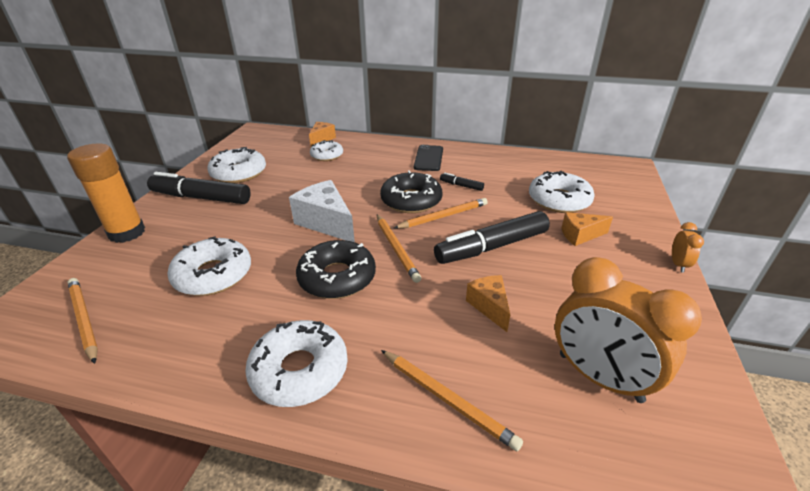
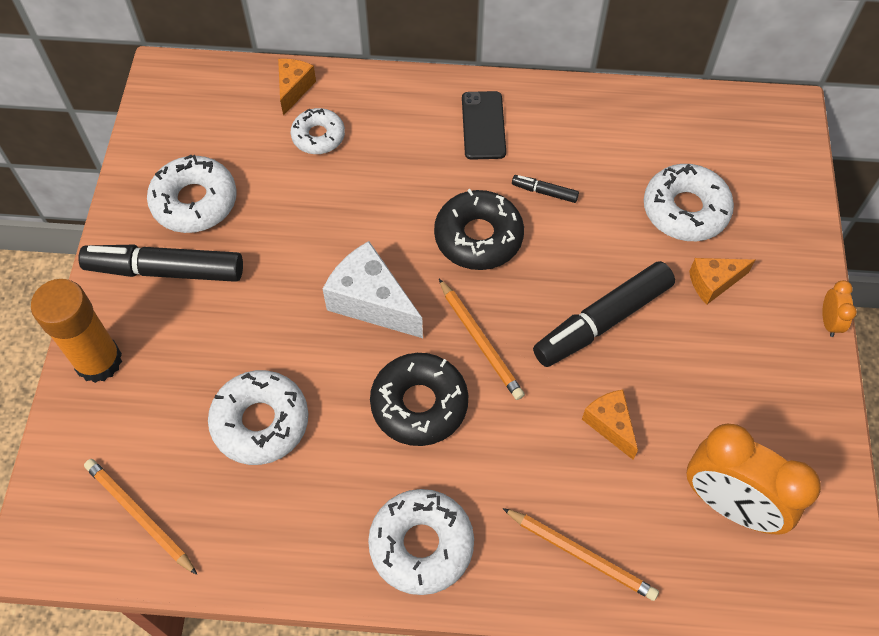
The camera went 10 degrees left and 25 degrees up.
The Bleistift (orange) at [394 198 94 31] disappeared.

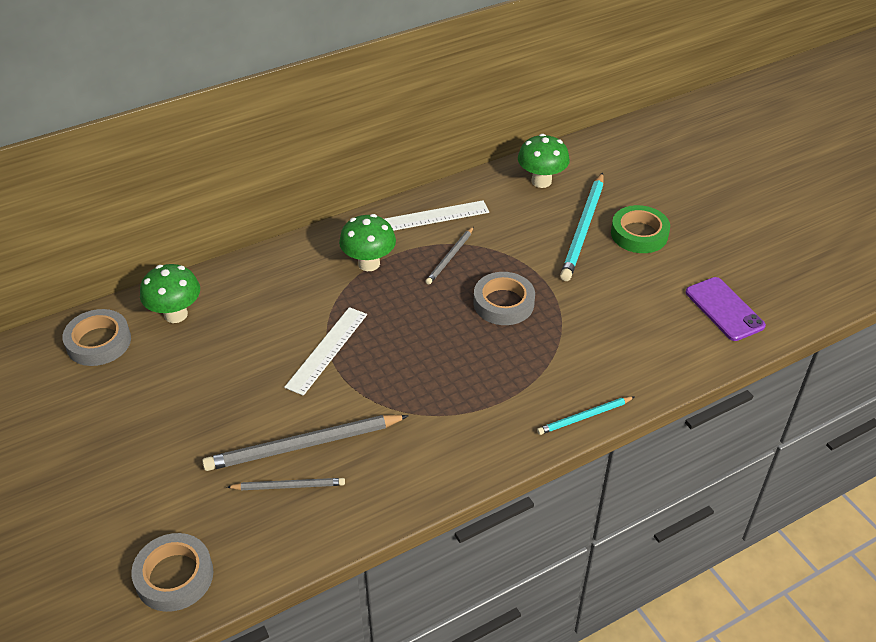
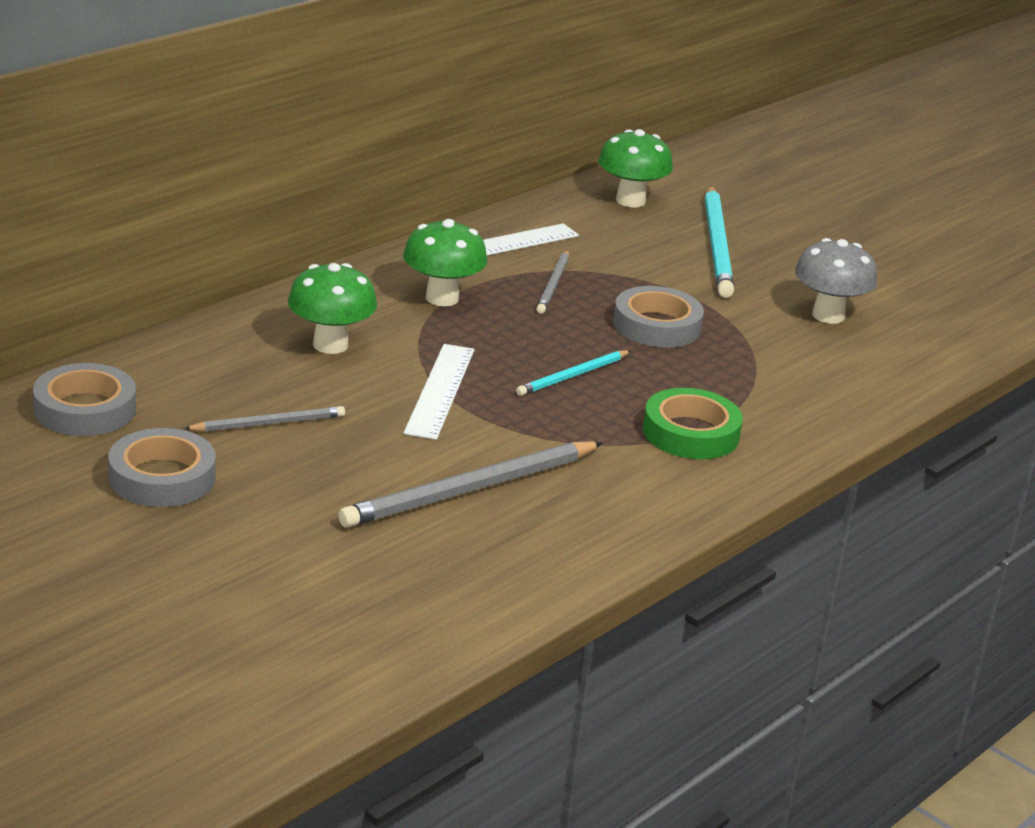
The camera went 20 degrees left and 15 degrees down.
The Klebeband (grau) moved from [131 533 82 79] to [108 428 108 79].
The Bleistift (grau) moved from [227 478 118 12] to [184 406 161 26].
The Pilz (grün) moved from [140 264 60 59] to [288 263 89 91].
The Bleistift (türkis) moved from [537 397 97 38] to [516 350 115 46].
The Klebeband (grün) moved from [611 205 59 48] to [643 388 100 71].
The Pilz (grau) at [795 238 82 86] appeared.
The Handy (lila) at [686 277 80 64] disappeared.

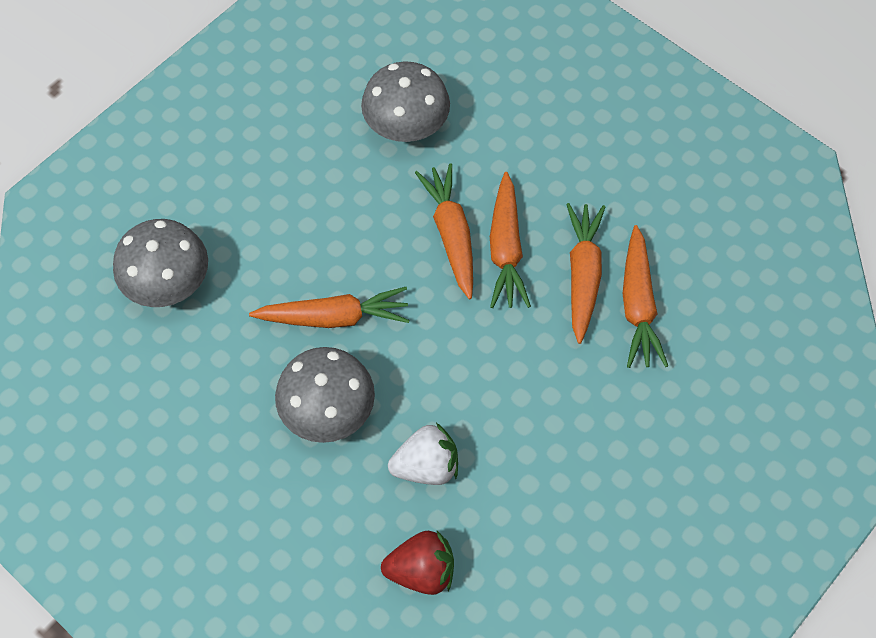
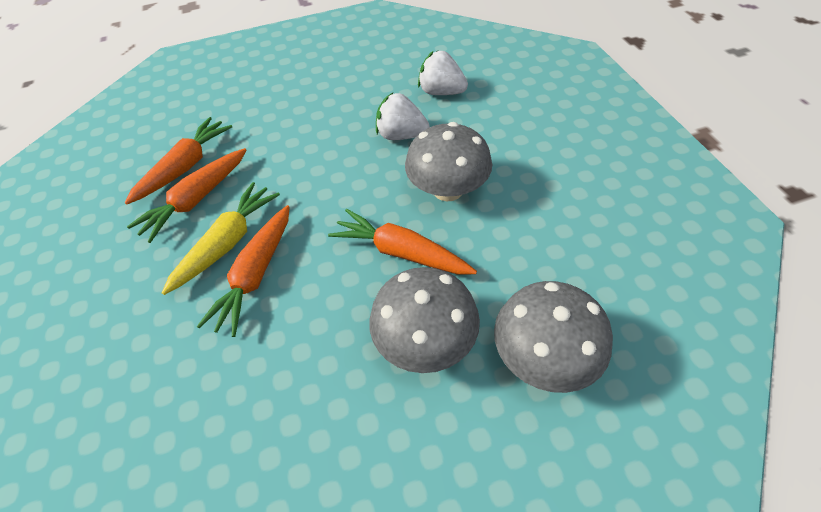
The camera went 145 degrees left and 10 degrees down.
The Karotte (orange) at [490 172 41 136] became the Karotte (gelb) at [162 182 118 113].
The Pilz (grau) moved from [361 61 89 81] to [369 267 111 106].
The Erdbeere (rot) at [381 531 73 64] became the Erdbeere (weiß) at [418 50 50 45].

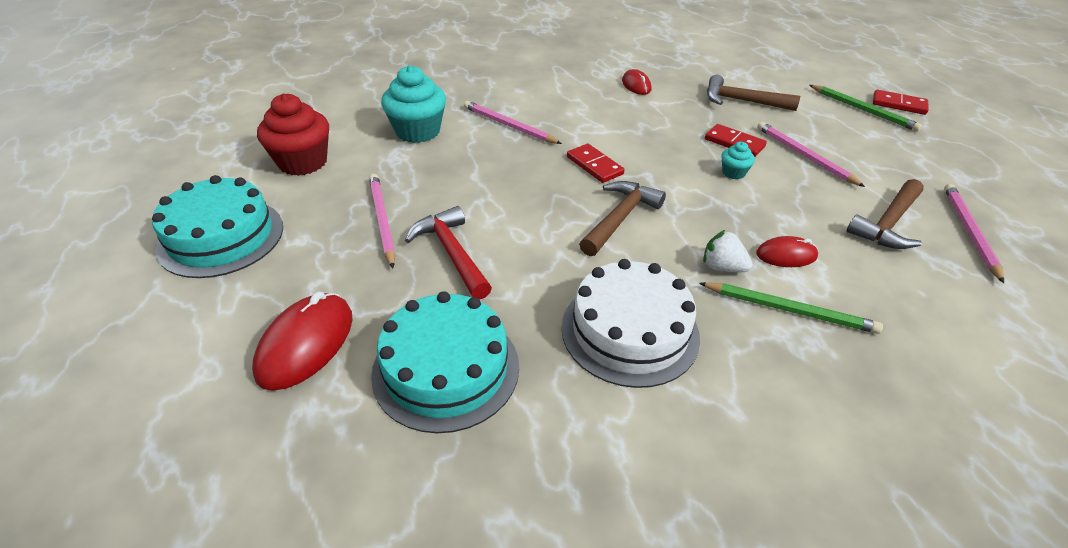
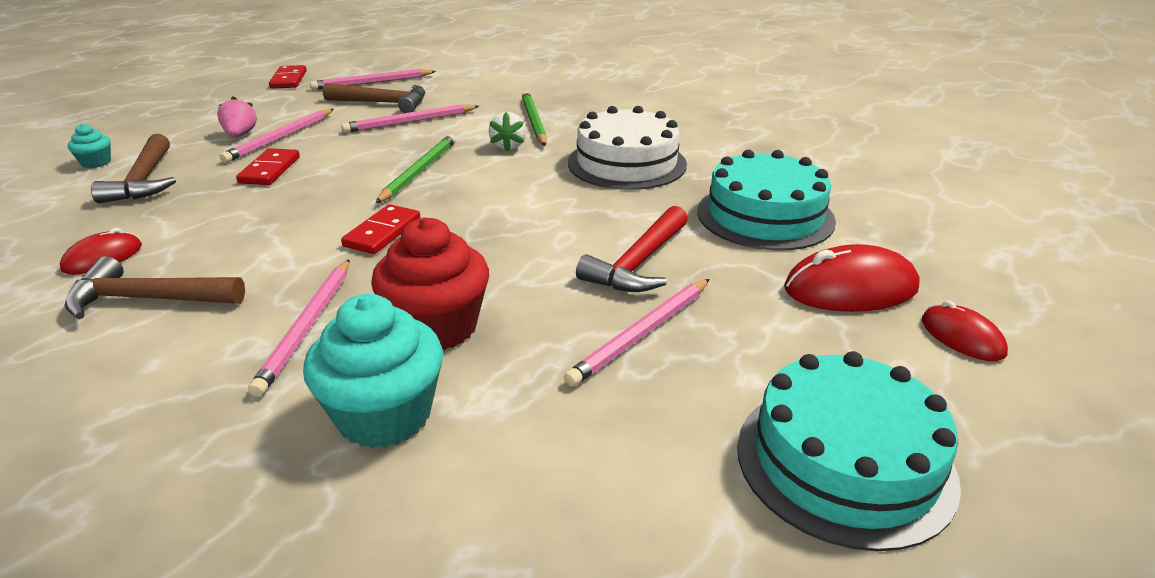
The camera went 120 degrees left and 10 degrees down.
The Hammer (braun) moved from [579 181 87 75] to [65 256 180 63].
The Muffin (türkis) moved from [721 142 34 37] to [68 124 43 44].
The Erdbeere (rosa) at [217 96 40 41] appeared.
The Dominostein (rot) moved from [873 90 56 25] to [269 65 38 23].
The Bleistift (rosa) at [341 104 138 29] appeared.
The Muffin (rot) moved from [257 93 72 83] to [371 218 118 132].
The Bleistift (grün) moved from [810 85 112 47] to [376 134 80 69].
The Computermaus (rot) moved from [756 236 62 31] to [922 301 86 60].

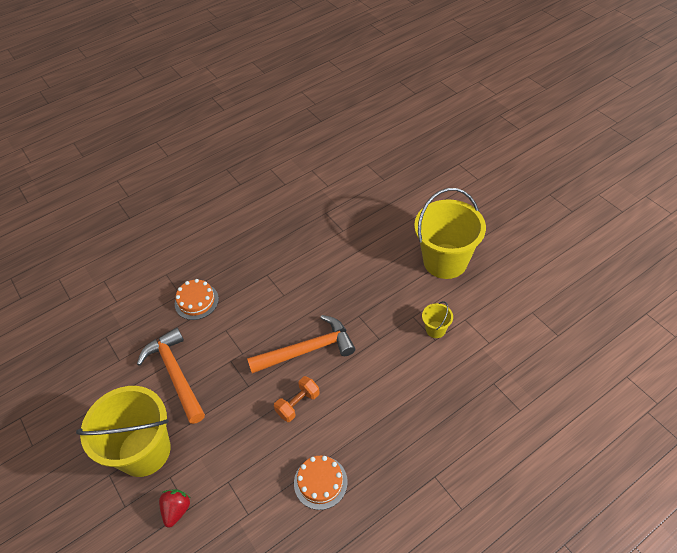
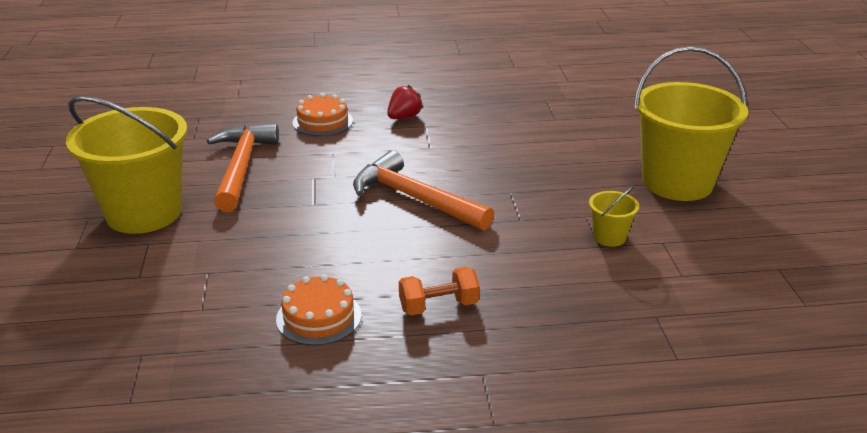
The camera went 25 degrees right and 20 degrees down.
The Hammer (orange) at [247 315 108 59] turned 150 degrees counterclockwise.
The Erdbeere (rot) moved from [159 489 32 38] to [387 85 36 34].
The Hantel (orange) moved from [274 376 46 46] to [399 267 81 48].

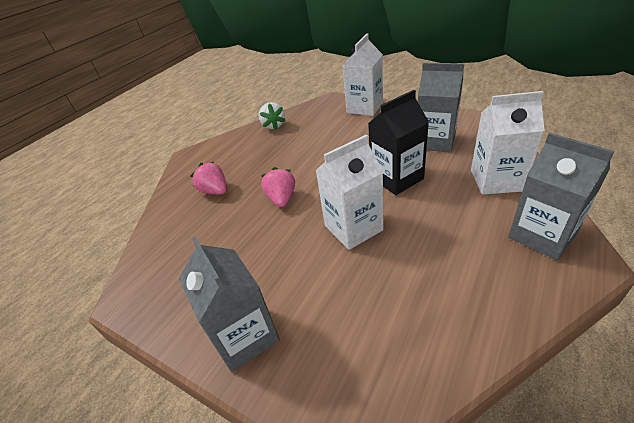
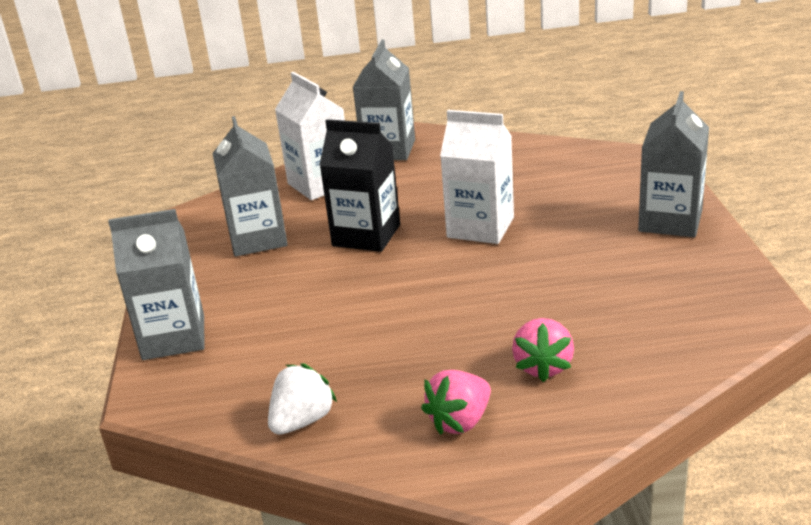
The camera went 130 degrees left and 10 degrees down.
The Getränkekarton (weiß) at [342 34 41 82] became the Getränkekarton (grau) at [108 209 97 151].
The Erdbeere (rosa) moved from [261 167 34 40] to [421 370 70 65].

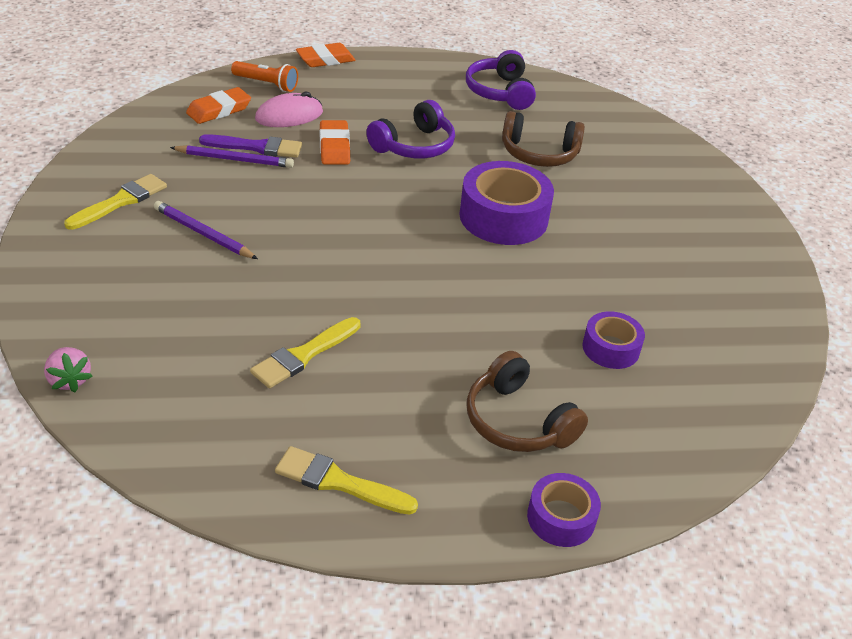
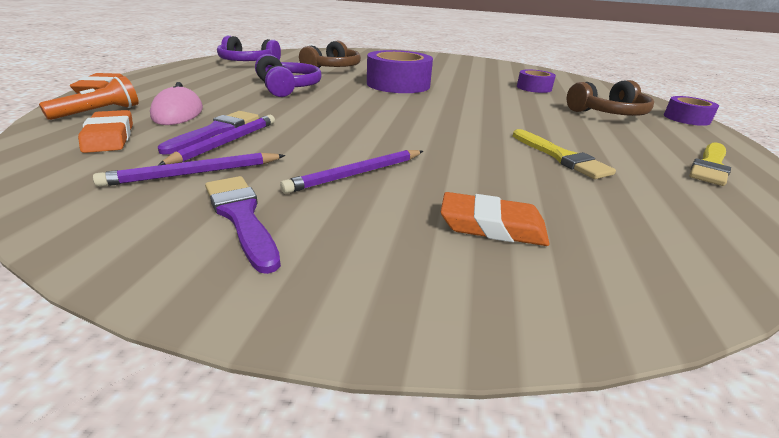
The camera went 70 degrees left and 10 degrees down.
The Bleistift (lila) at [93 153 192 34] appeared.
The Pinsel (gelb) at [64 174 103 56] became the Pinsel (lila) at [205 176 76 98].
The Radiergummi (orange) moved from [320 120 30 45] to [441 192 108 54].
The Erdbeere (rosa) at [44 347 49 45] disappeared.

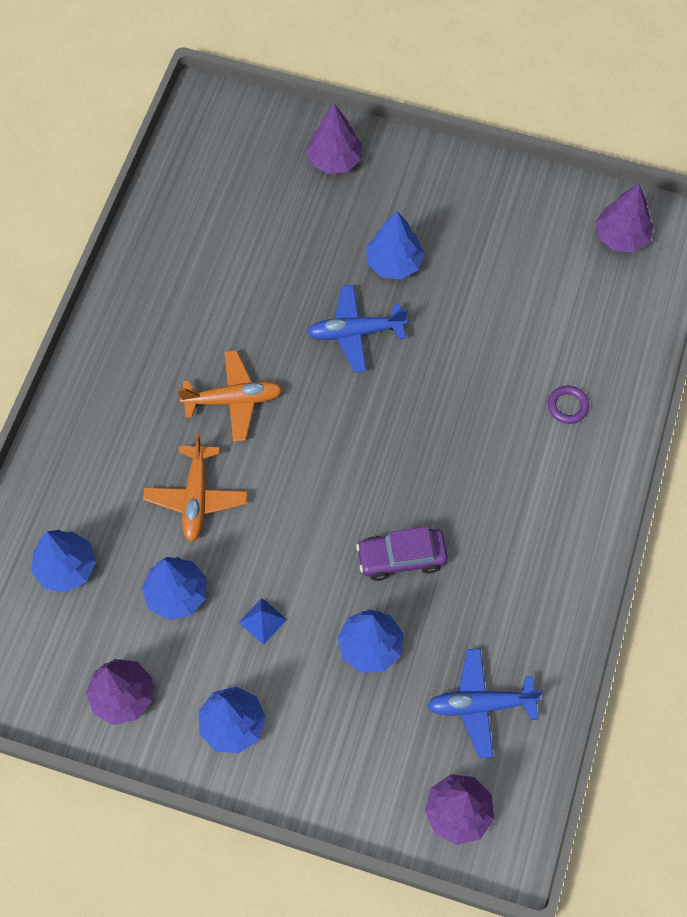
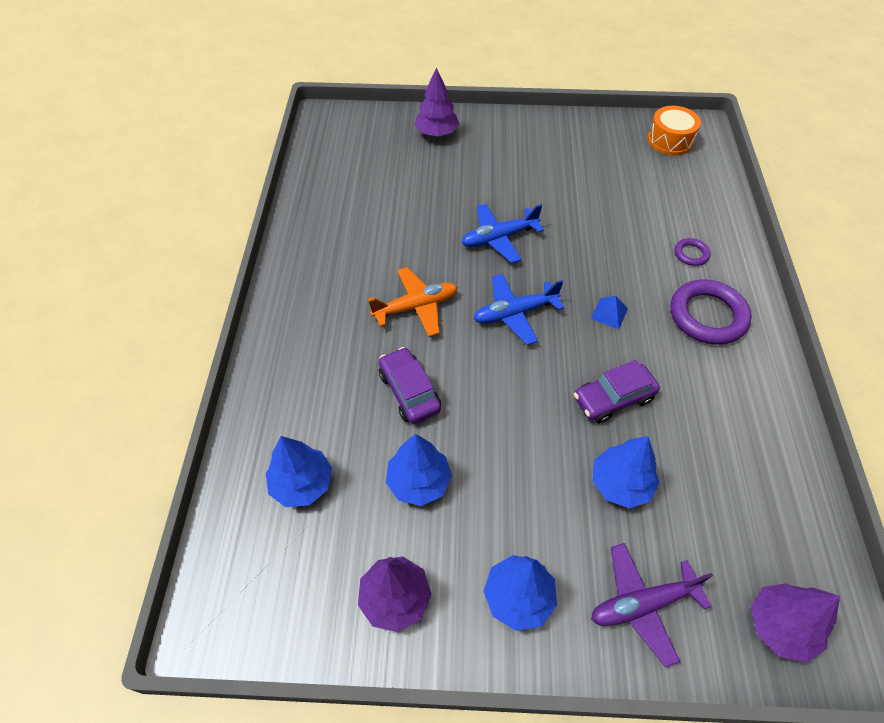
The camera went 15 degrees left and 10 degrees down.
The Flugzeug (orange) at [143 434 105 108] was replaced by the Auto (lila) at [379 347 62 77].
The Flugzeug (blau) moved from [427 648 116 110] to [473 274 91 71].
The Pyramide (blau) moved from [238 598 49 46] to [591 296 37 33].
The Flugzeug (lila) at [591 543 122 124] appeared.
The Baum (lila) at [595 184 59 68] was replaced by the Trommel (orange) at [647 106 54 49].
The Ring (lila) at [671 280 81 65] appeared.
The Baum (blau) at [366 211 58 68] disappeared.

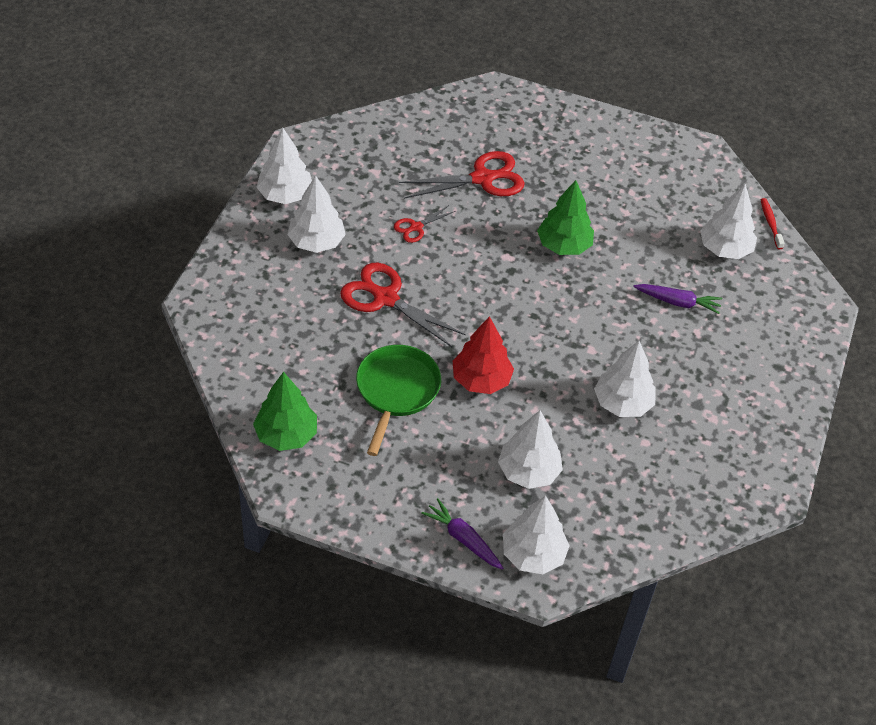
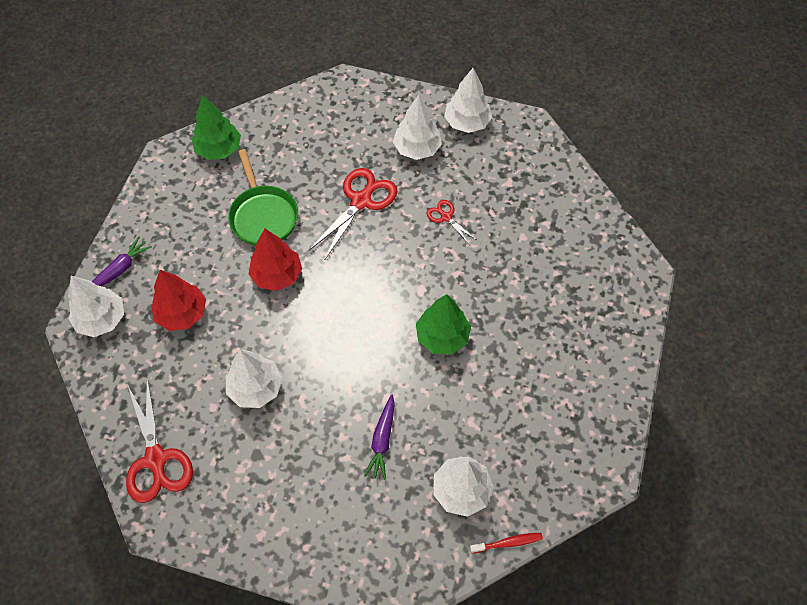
The camera went 90 degrees right and 10 degrees up.
The Schere (rot) moved from [399 151 126 48] to [126 377 67 126].
The Baum (weiß) at [498 411 65 78] became the Baum (rot) at [151 270 55 61].
The Pfanne (grün) at [356 345 85 111] turned 60 degrees clockwise.

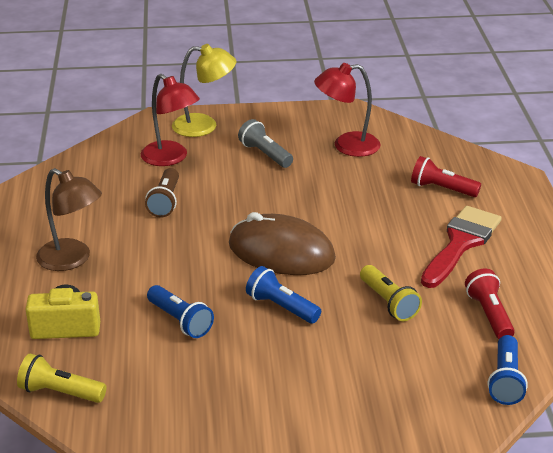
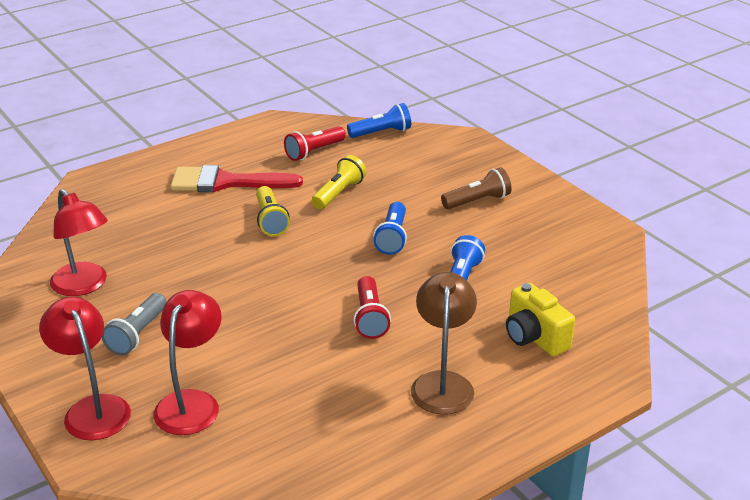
The camera went 120 degrees left and 0 degrees up.
The Lampe (gelb) at [172 44 64 93] became the Lampe (rot) at [39 297 92 143].
The Taschenlampe (gelb) moved from [17 354 90 49] to [256 186 34 50].
The Taschenlampe (rot) moved from [411 156 70 41] to [354 276 37 63].
The Taschenlampe (braun) moved from [145 168 34 50] to [441 167 71 42].
The Computermaus (braun) at [229 212 107 63] disappeared.

